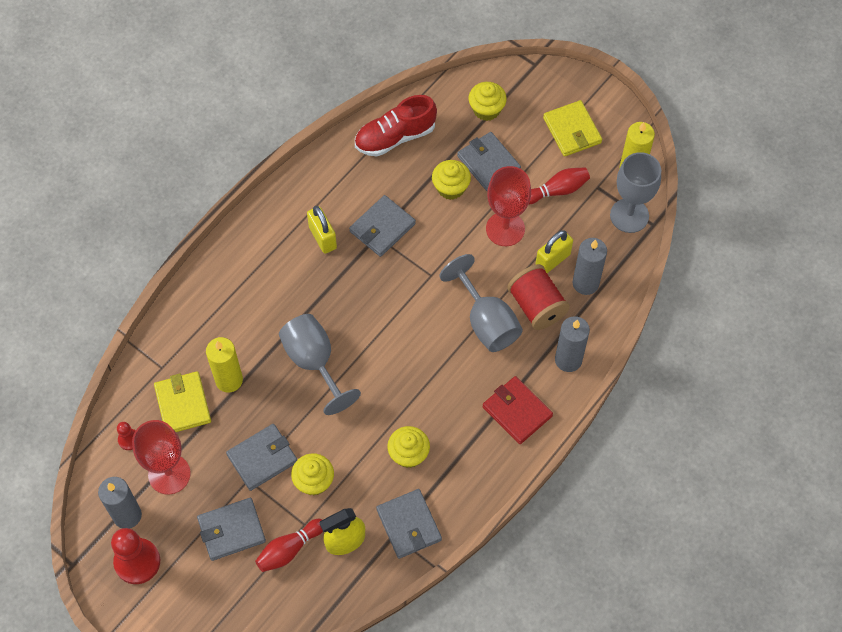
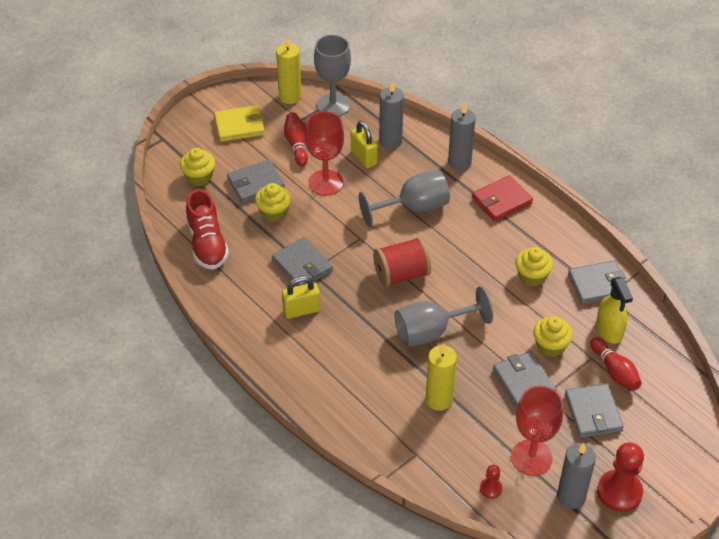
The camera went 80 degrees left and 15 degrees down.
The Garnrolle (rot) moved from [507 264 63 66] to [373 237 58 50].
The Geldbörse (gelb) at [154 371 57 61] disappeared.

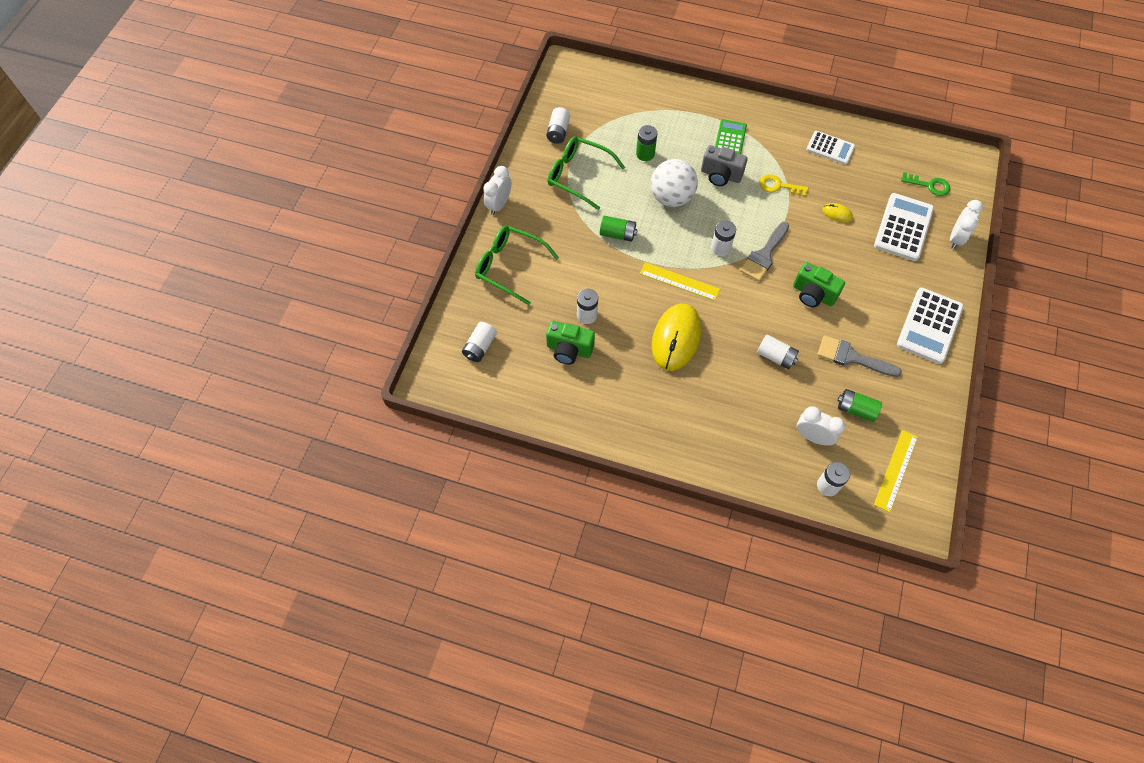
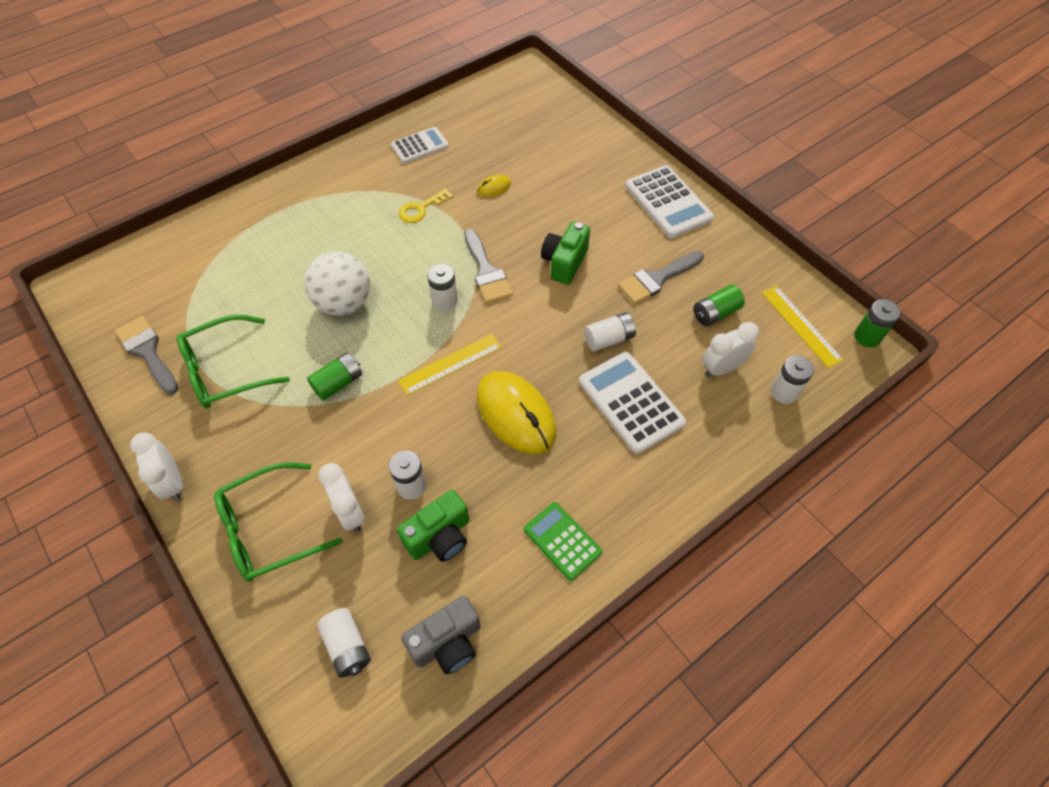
The camera went 55 degrees left and 5 degrees down.
The Batterie (weiß) at [547 107 23 37] was replaced by the Pinsel (grau) at [115 316 64 79].
The Wecker (weiß) moved from [950 200 33 49] to [318 463 47 69].
The Kamera (grau) moved from [701 145 47 41] to [401 596 80 78].
The Taschenrechner (grün) moved from [715 119 32 35] to [524 502 78 79].
The Kamera (grün) at [793 262 52 45] turned 135 degrees clockwise.
The Taschenrechner (weiß) moved from [874 193 60 68] to [579 352 107 102].
The Batterie (grün) moved from [636 125 21 36] to [854 299 46 49].
The Schlüssel (grün) at [901 172 49 24] disappeared.

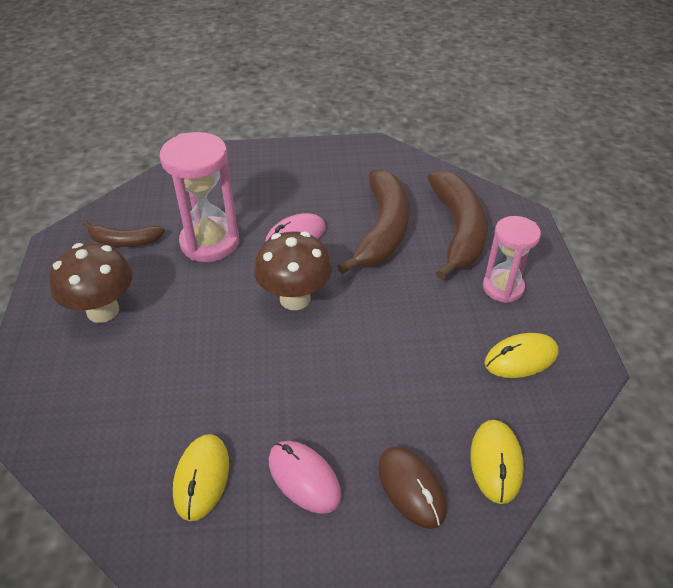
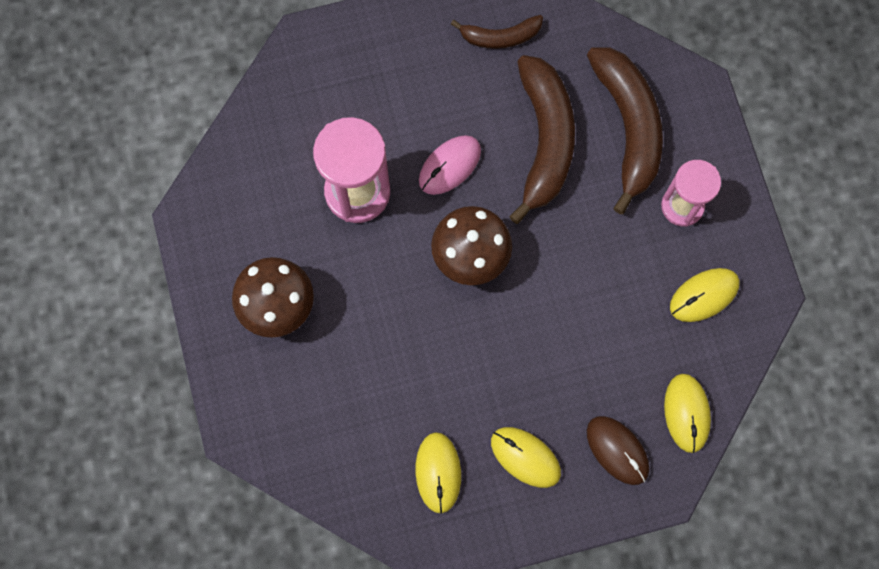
The camera went 10 degrees left and 30 degrees up.
The Banane (braun) moved from [83 221 82 26] to [451 15 92 34].
The Computermaus (rosa) at [269 441 73 73] became the Computermaus (gelb) at [491 427 70 61].

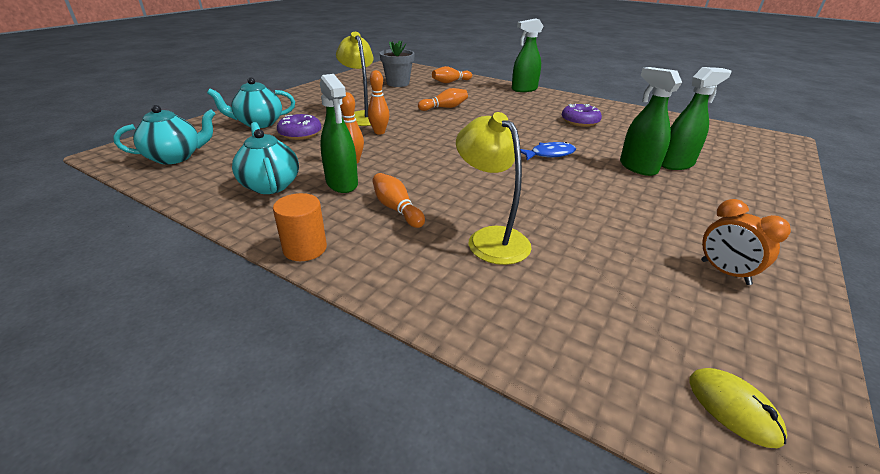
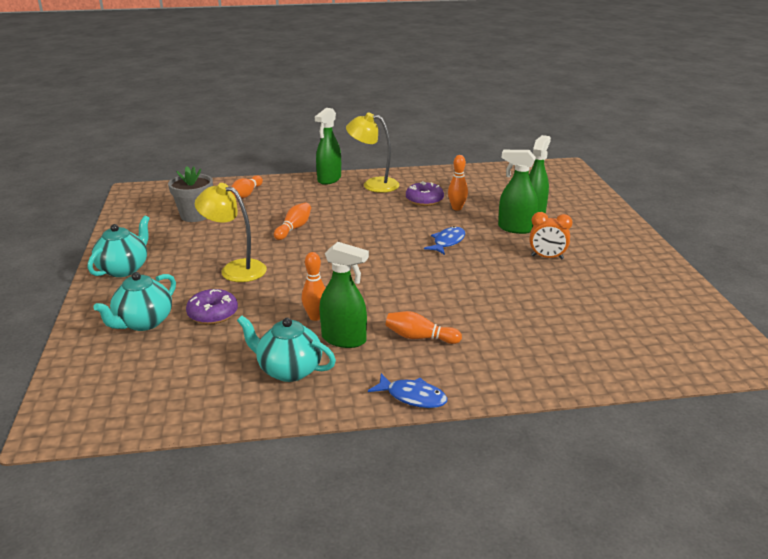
The camera went 40 degrees left and 5 degrees down.
The Teekanne (türkis) moved from [113 105 103 59] to [88 216 62 61].
The Lampe (gelb) moved from [456 112 76 153] to [346 112 53 81].
The Vollzylinder (orange) at [273 193 54 68] was replaced by the Fisch (blau) at [368 373 80 35].
The Bowlingkegel (orange) moved from [368 70 22 64] to [448 155 20 56].
The Wecker (orange) moved from [701 199 90 86] to [529 212 43 48].
The Computermaus (gelb) at [690 368 97 80] disappeared.

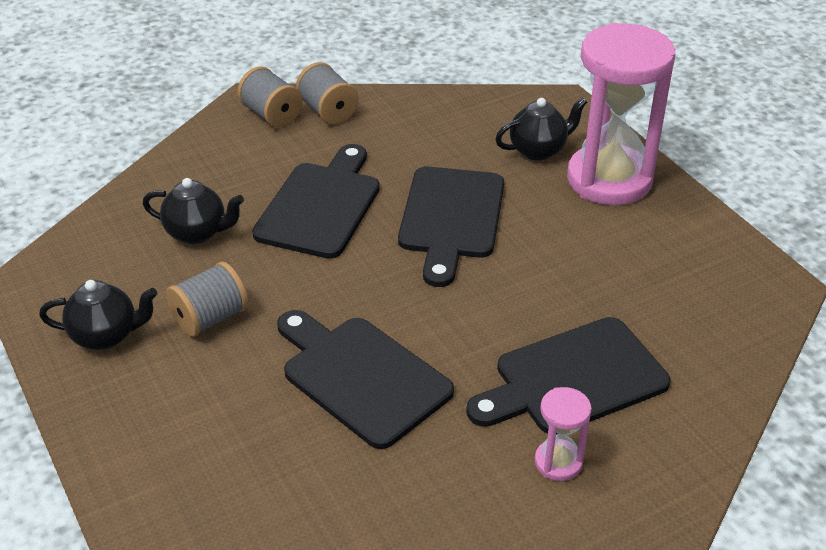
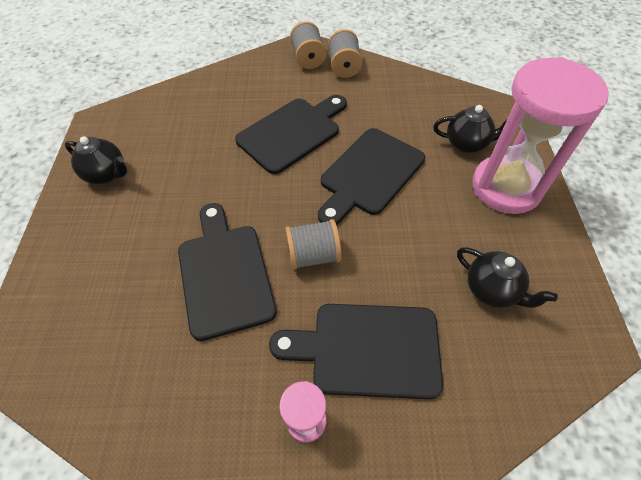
The camera went 30 degrees right and 15 degrees up.
The Garnrolle (grau) moved from [166 262 82 75] to [285 219 57 51].
The Teekanne (schwarz) moved from [143 178 101 66] to [457 247 101 61].

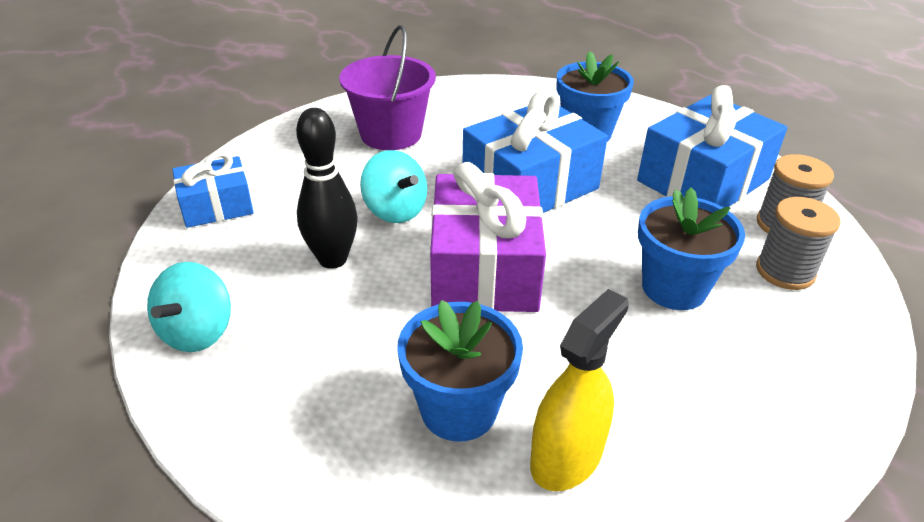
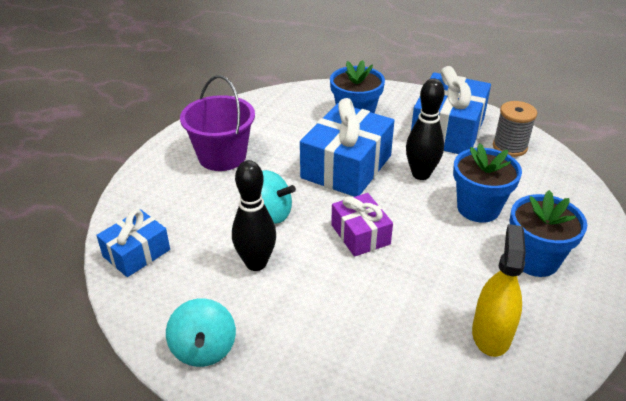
The camera went 25 degrees left and 0 degrees up.
The Geschenk (lila) at [430 162 116 150] changed to 0.57 times the size.
The Bowlingkegel (schwarz) at [406 78 38 102] appeared.
The Blumentopf (blau) moved from [397 300 126 142] to [510 190 77 87].
The Garnrolle (grau) at [756 197 85 93] disappeared.

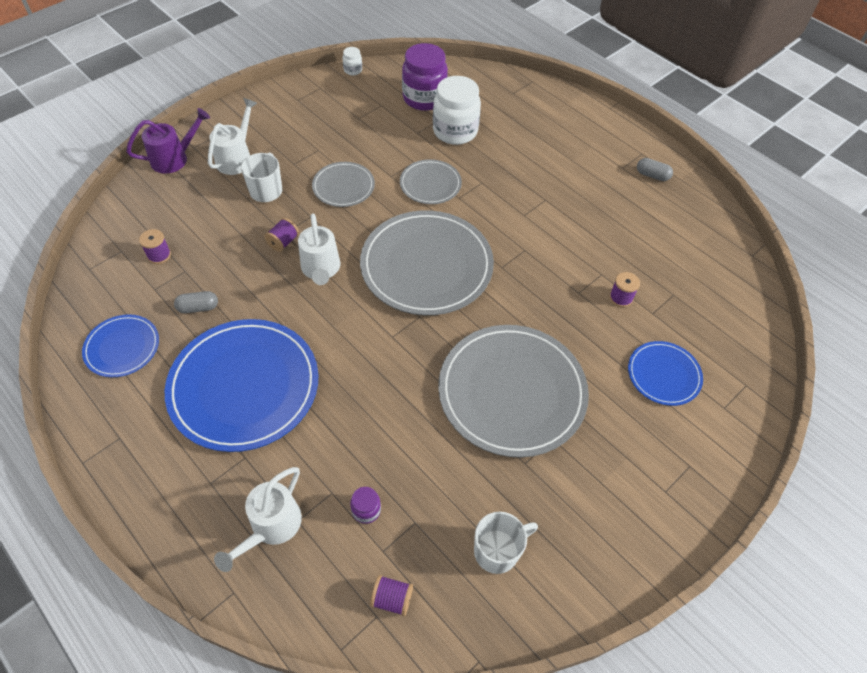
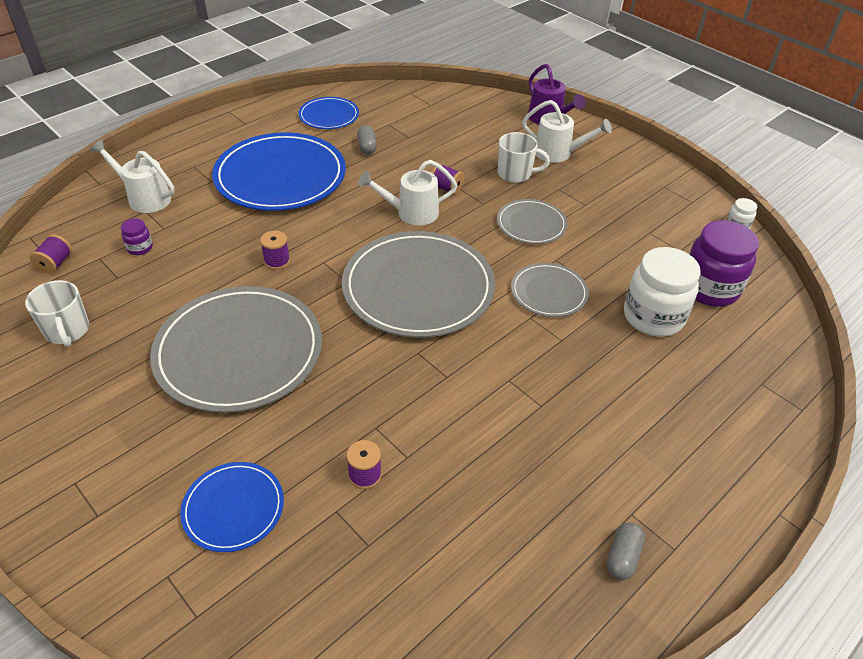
The camera went 90 degrees right and 10 degrees down.
The Garnrolle (lila) moved from [139 229 32 35] to [260 231 30 39].

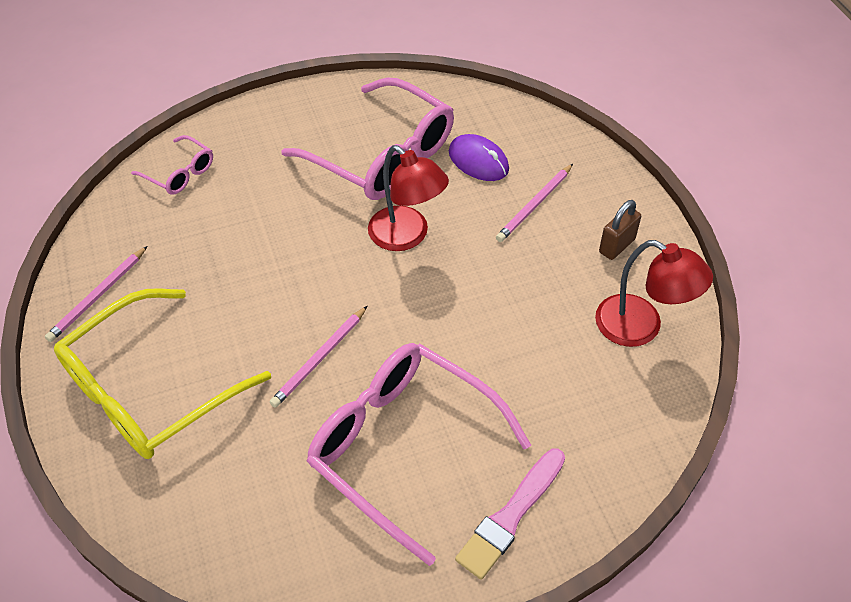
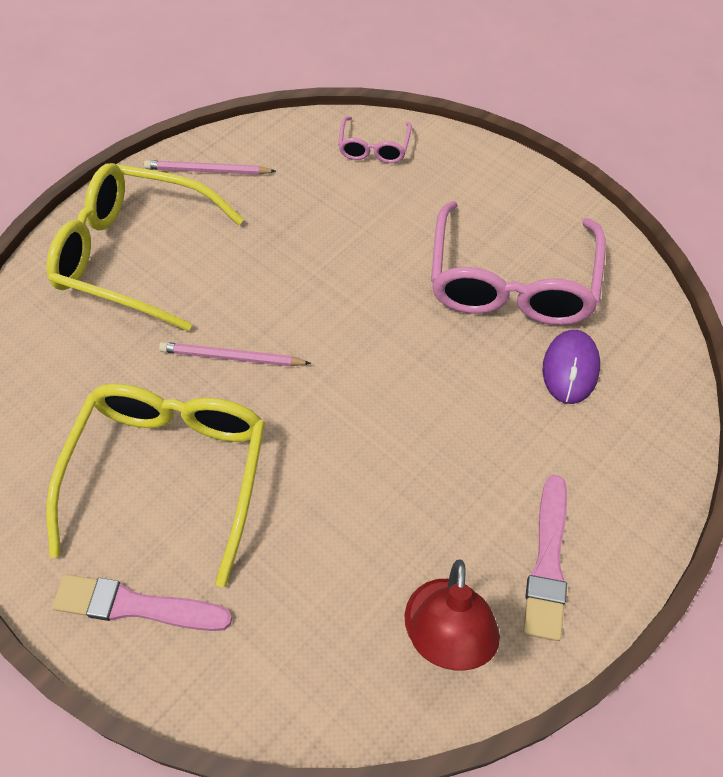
The camera went 60 degrees right and 5 degrees up.
The Brille (rosa) at [307 343 224 223] became the Brille (gelb) at [46 383 219 204].
The Vorhängeschloss (braun) at [599 200 42 60] was replaced by the Pinsel (rosa) at [523 475 44 166].
The Lampe (rot) at [368 145 81 106] disappeared.
The Bleistift (rosa) at [496 164 77 78] disappeared.

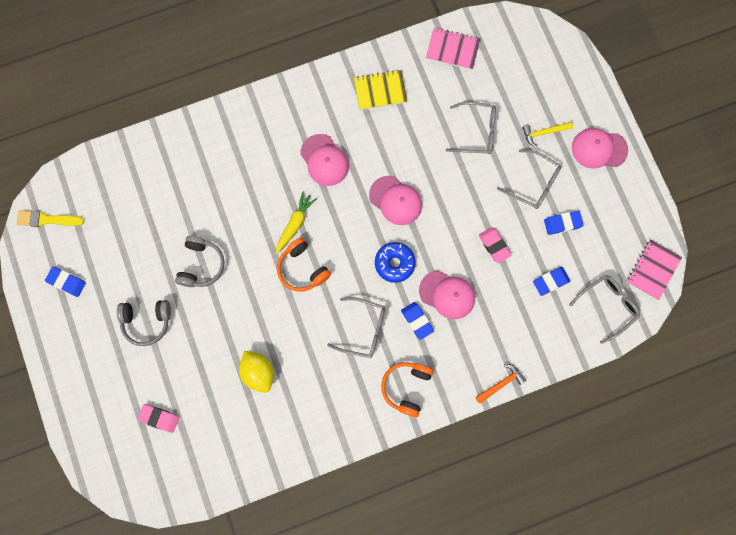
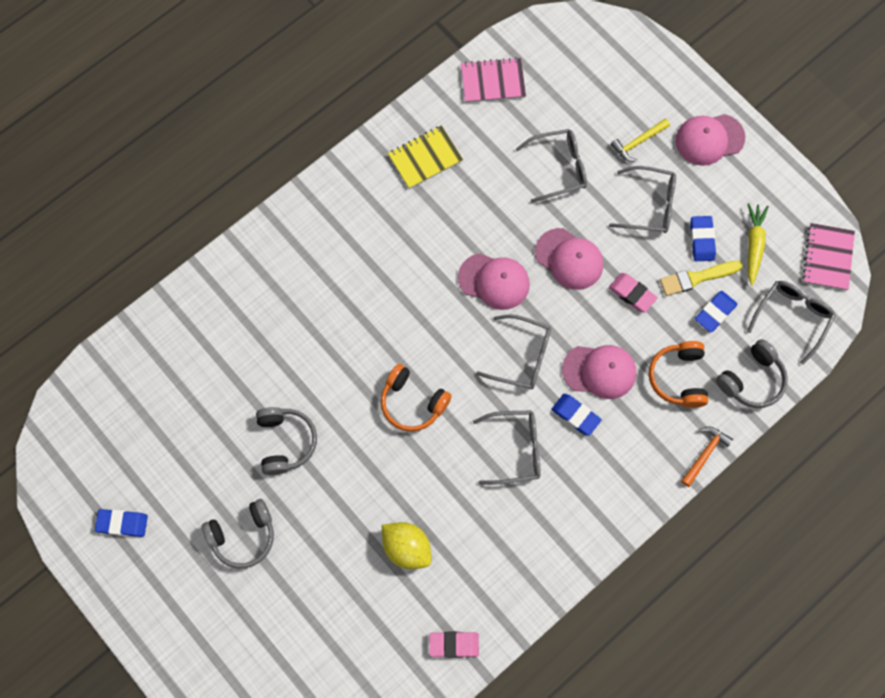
The camera went 20 degrees left and 5 degrees down.
The Radiergummi (rosa) moved from [138 404 41 29] to [429 632 50 26].
The Donut (blau) at [375 242 41 41] was replaced by the Brille (grau) at [476 314 75 75].
The Kappe (rosa) moved from [300 134 49 52] to [535 228 68 62].
The Kopfhörer (orange) moved from [381 362 52 55] to [649 341 59 67].
The Pinsel (gelb) moved from [16 210 68 17] to [660 261 83 35].
The Radiergummi (blau) at [544 211 40 24] turned 60 degrees counterclockwise.
The Kopfhörer (grau) at [716 339 72 69] appeared.
The Karotte (gelb) moved from [275 191 42 63] to [748 203 21 83].

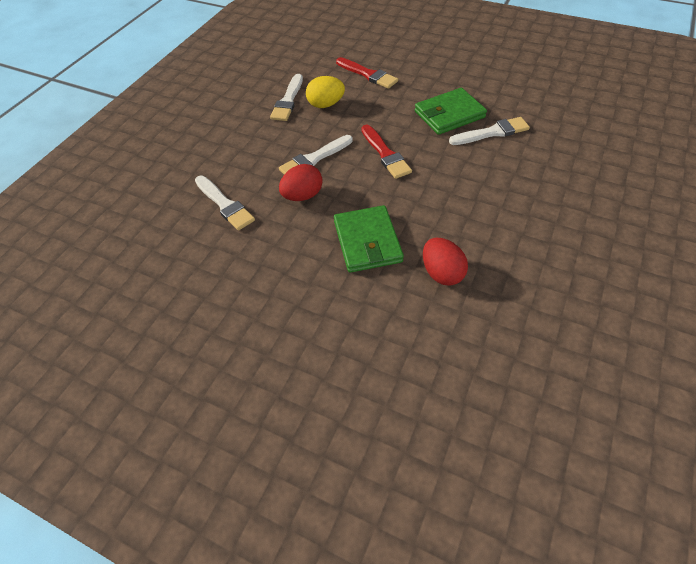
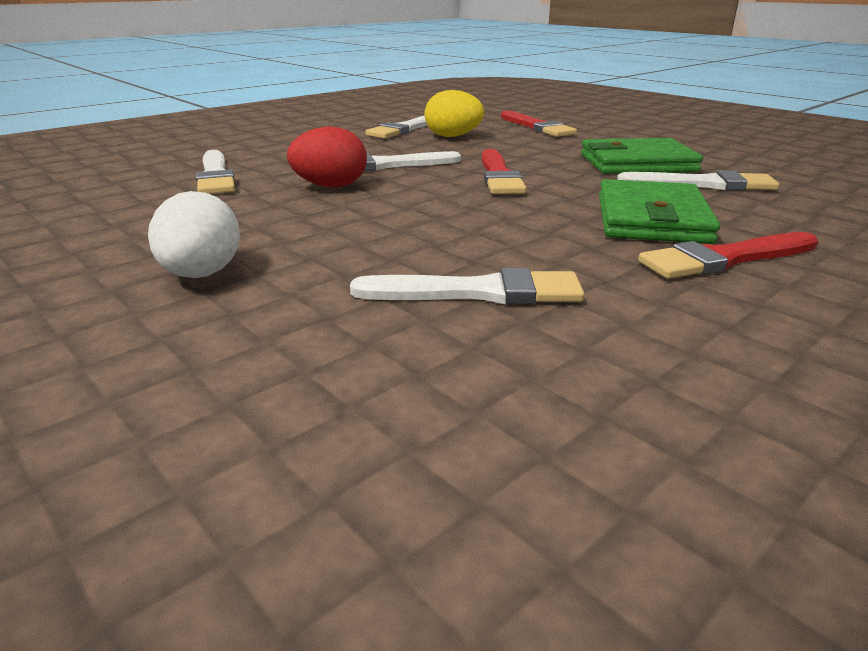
The camera went 20 degrees right and 25 degrees down.
The Ei (weiß) at [148 191 92 87] appeared.
The Ei (rot) at [423 238 45 48] was replaced by the Pinsel (weiß) at [350 268 235 37].
The Geldbörse (grün) moved from [334 205 70 68] to [599 179 121 65].
The Pinsel (rot) at [638 232 180 47] appeared.

